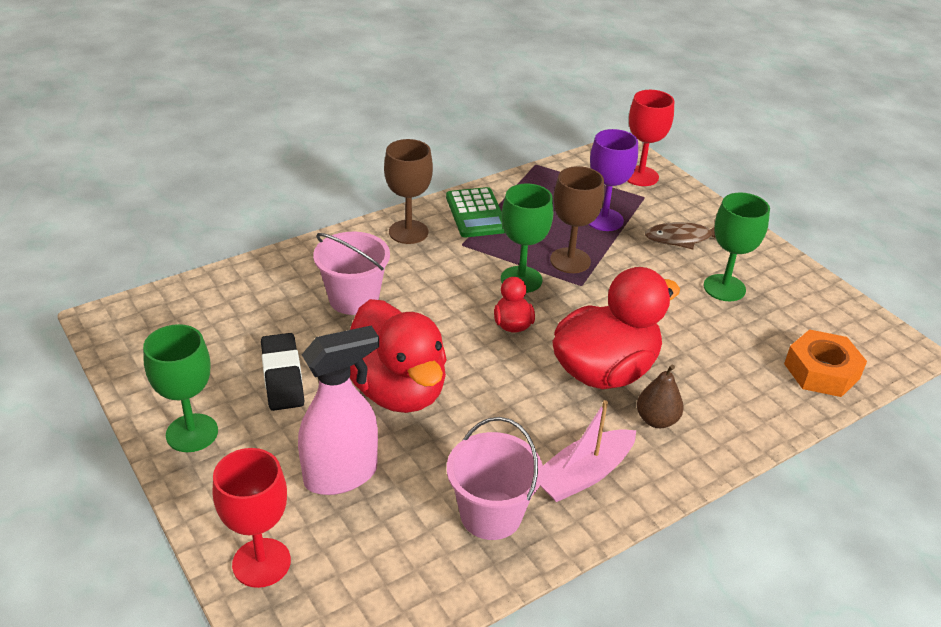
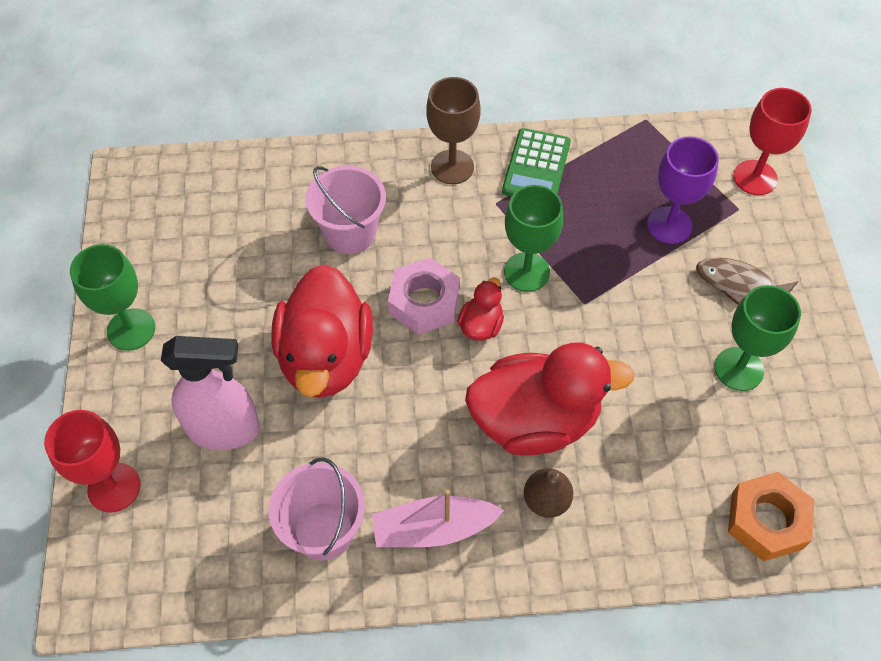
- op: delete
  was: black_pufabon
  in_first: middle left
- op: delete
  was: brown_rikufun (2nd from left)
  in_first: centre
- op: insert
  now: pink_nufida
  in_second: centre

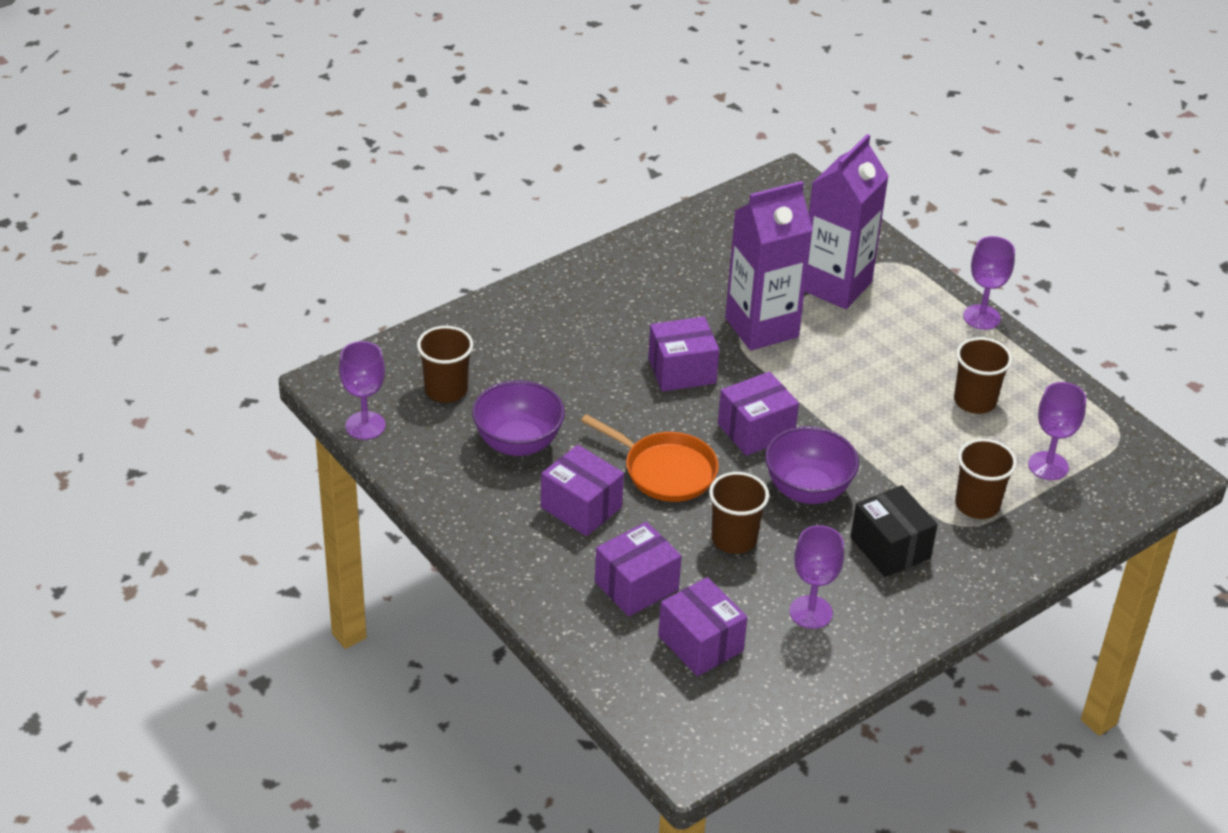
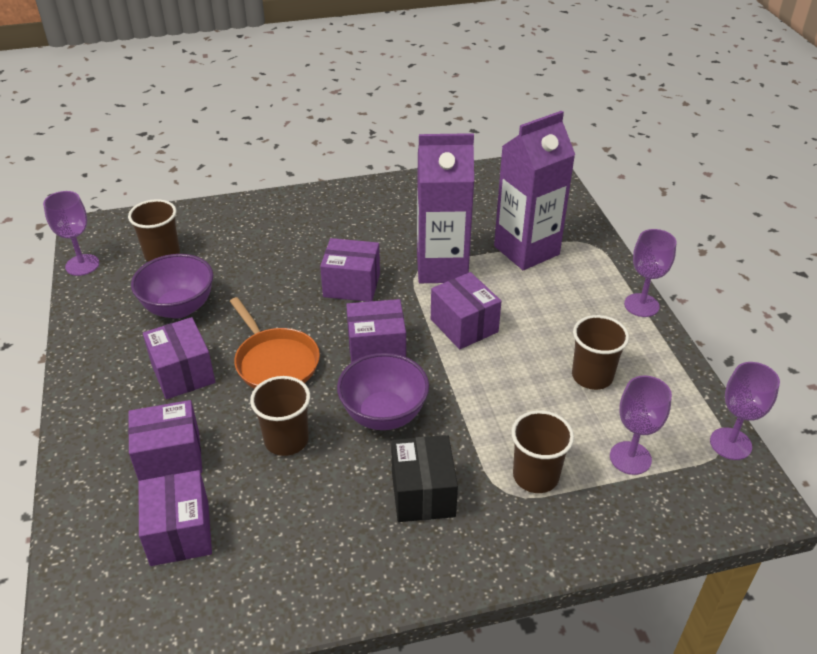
- op: insert
  now: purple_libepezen (6th from left)
  in_second: centre
- op: move
  was: purple_rikufun (2nd from left in the first image)
  now: purple_rikufun (4th from left)
  in_first: bottom centre
  in_second: middle right

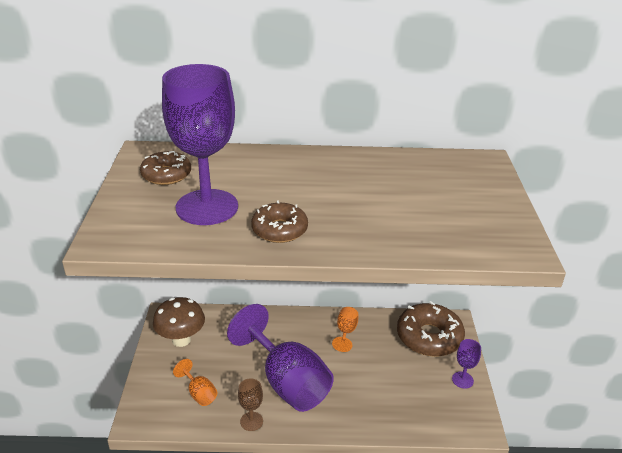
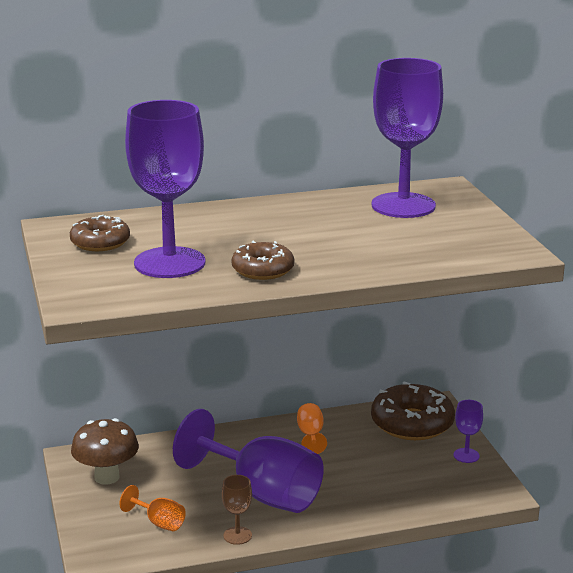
- op: insert
  now: purple_rikufun (3rd from left)
  in_second: top right

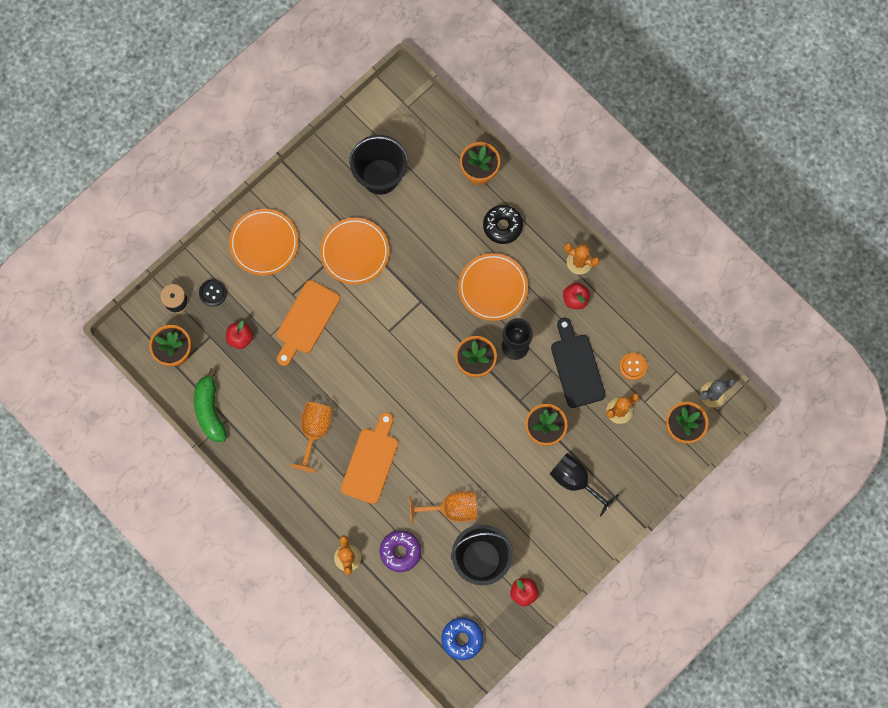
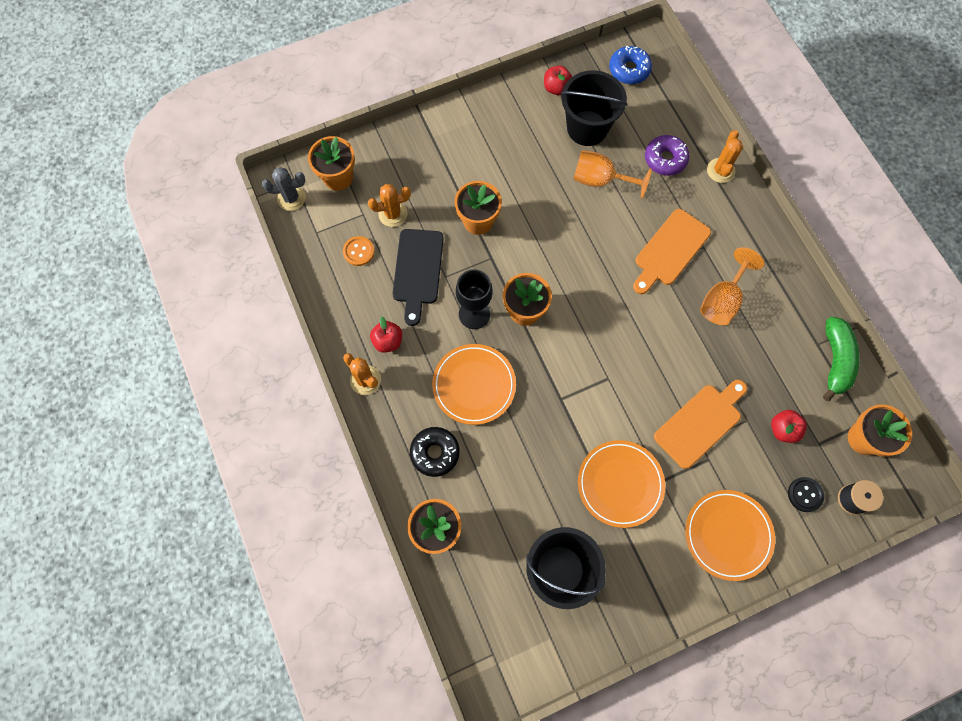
- op: delete
  was: black_rikufun (2nd from left)
  in_first: bottom centre

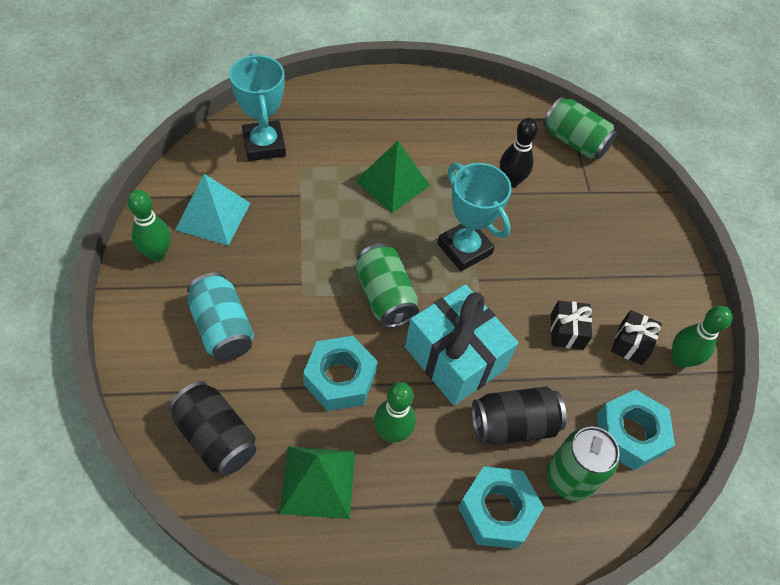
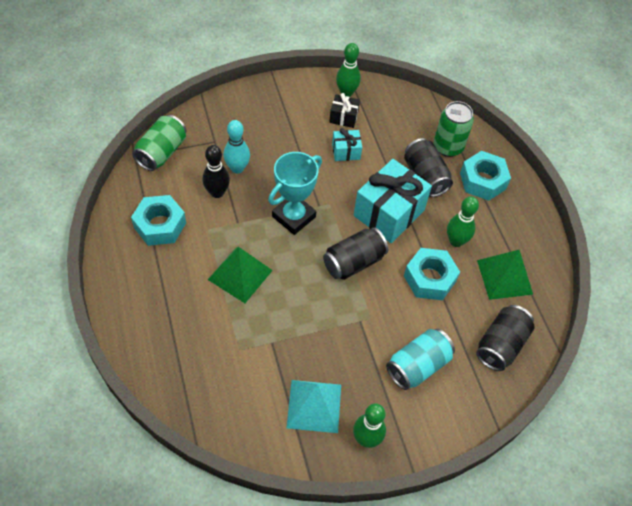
- op: delete
  was: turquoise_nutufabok (1st from left)
  in_first: top left
- op: insert
  now: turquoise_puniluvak
  in_second: top centre
- op: move
  was: turquoise_nufida (3rd from left in the first image)
  now: turquoise_nufida (1st from left)
  in_first: bottom right
  in_second: middle left
- op: recolor
  was: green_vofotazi (1st from left)
  now: black_vofotazi (1st from left)
  in_first: centre
  in_second: centre
- op: recolor
  was: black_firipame (1st from left)
  now: turquoise_firipame (1st from left)
  in_first: middle right
  in_second: top centre

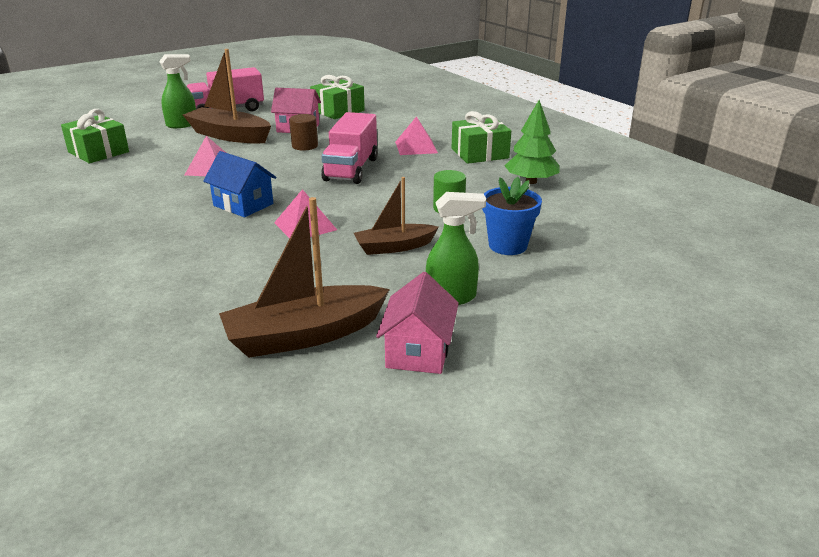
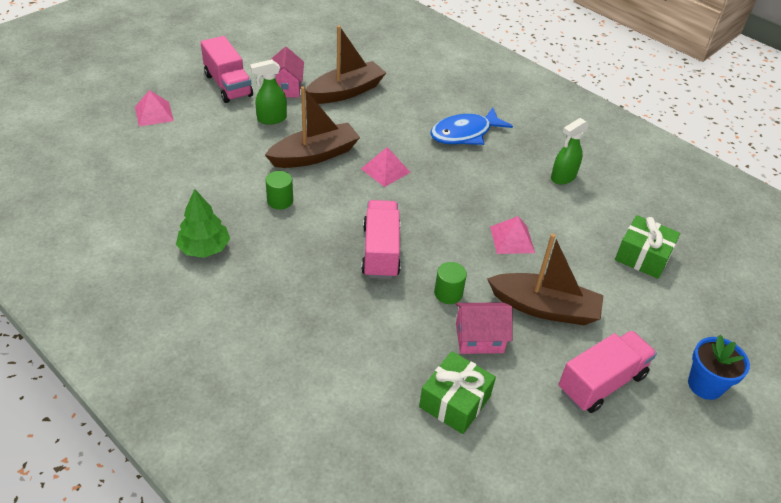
- op: delete
  was: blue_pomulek
  in_first: top left
- op: delete
  was: green_firipame (3rd from left)
  in_first: top centre
- op: insert
  now: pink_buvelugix (1st from left)
  in_second: top left
- op: insert
  now: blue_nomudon
  in_second: top centre
- op: move
  was: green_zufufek (1st from left in the first image)
  now: green_zufufek (2nd from left)
  in_first: top left
  in_second: top right
- op: move
  was: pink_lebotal (3rd from left in the first image)
  now: pink_lebotal (1st from left)
  in_first: top centre
  in_second: top left
- op: move
  was: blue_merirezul
  in_first: centre
  in_second: bottom right
- op: recolor
  was: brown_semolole
  now: green_semolole (2nd from left)
  in_first: top centre
  in_second: centre
- op: resize
  was: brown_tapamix (3rd from left in the first image)
  in_first: centre
  in_second: top centre
  ratio: 1.62

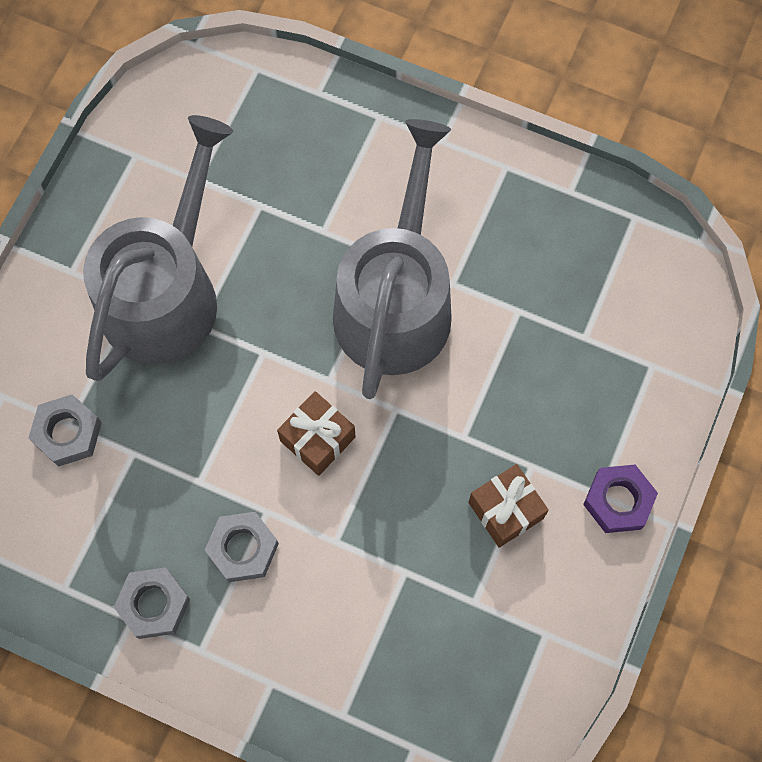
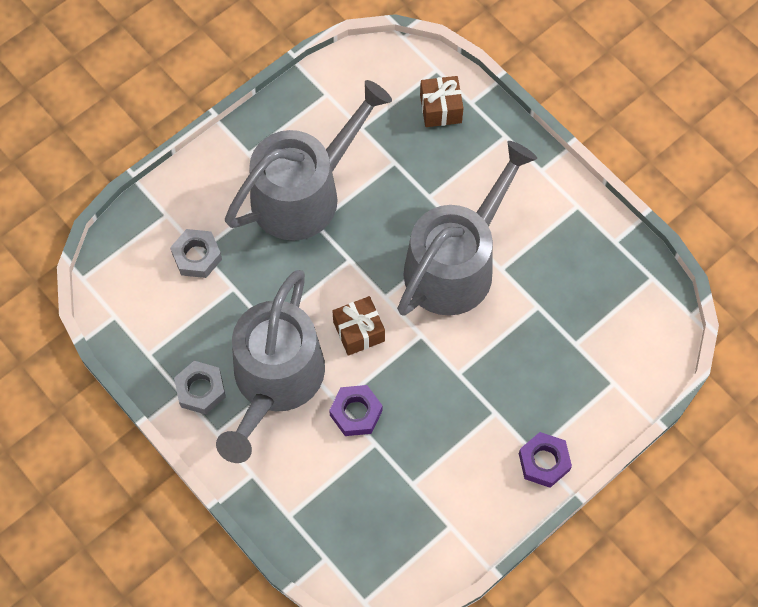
- op: insert
  now: purple_nufida (1st from left)
  in_second: bottom centre
- op: move
  was: brown_firipame (2nd from left)
  in_first: middle right
  in_second: top centre
- op: replace
  was: grey_nufida (3rd from left)
  now: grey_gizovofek (1st from left)
  in_first: bottom left
  in_second: centre

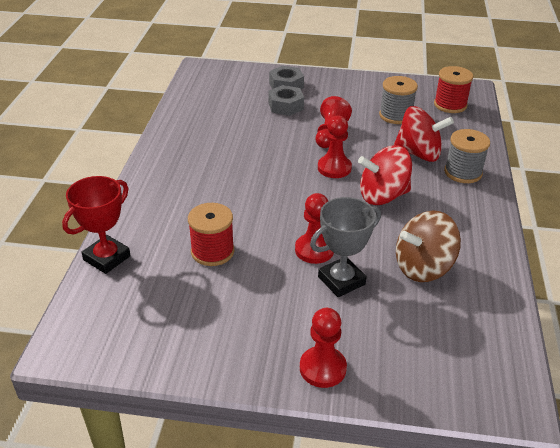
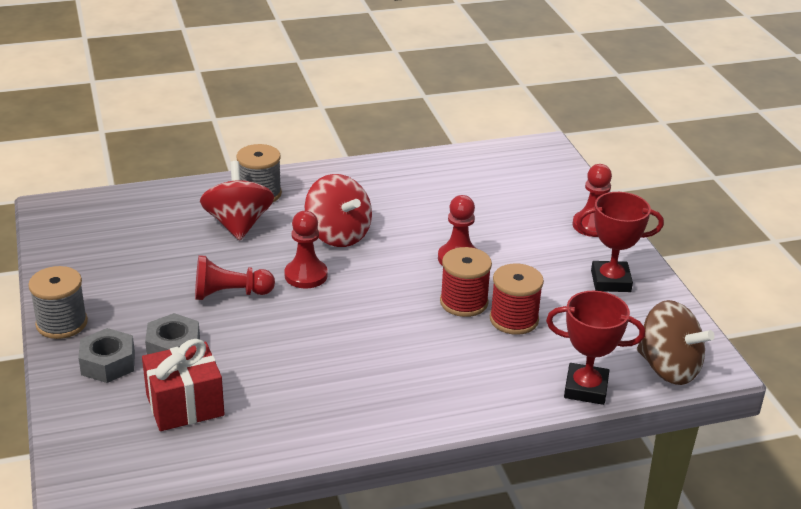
- op: delete
  was: grey_nutufabok
  in_first: centre
- op: insert
  now: red_firipame
  in_second: bottom left
- op: insert
  now: red_nutufabok (2nd from left)
  in_second: middle right
- op: move
  was: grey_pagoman (1st from left)
  in_first: top right
  in_second: middle left
- op: move
  was: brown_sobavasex
  in_first: middle right
  in_second: bottom right
- op: move
  was: red_pagoman (2nd from left in the first image)
  now: red_pagoman (1st from left)
  in_first: top right
  in_second: centre

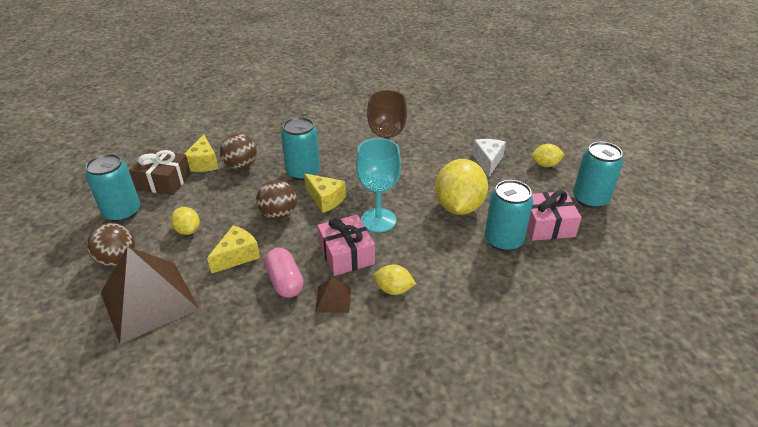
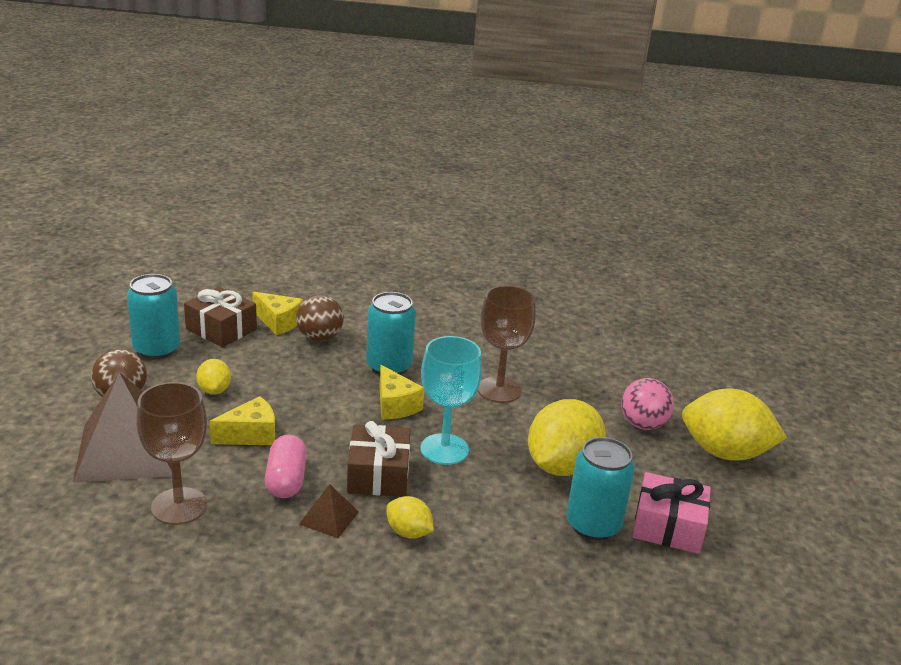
- op: delete
  was: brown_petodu (3rd from left)
  in_first: centre
- op: delete
  was: turquoise_vofotazi (4th from left)
  in_first: middle right
- op: insert
  now: brown_rikufun (1st from left)
  in_second: bottom left
- op: replace
  was: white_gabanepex
  now: pink_petodu
  in_first: centre
  in_second: middle right
- op: recolor
  was: pink_firipame (1st from left)
  now: brown_firipame (2nd from left)
  in_first: centre
  in_second: bottom centre
- op: rotate
  was: yellow_gabanepex (1st from left in the first image)
  in_first: middle left
  in_second: middle left
  clockwise: -75
- op: resize
  was: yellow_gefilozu (4th from left)
  in_first: middle right
  in_second: middle right
  ratio: 2.02

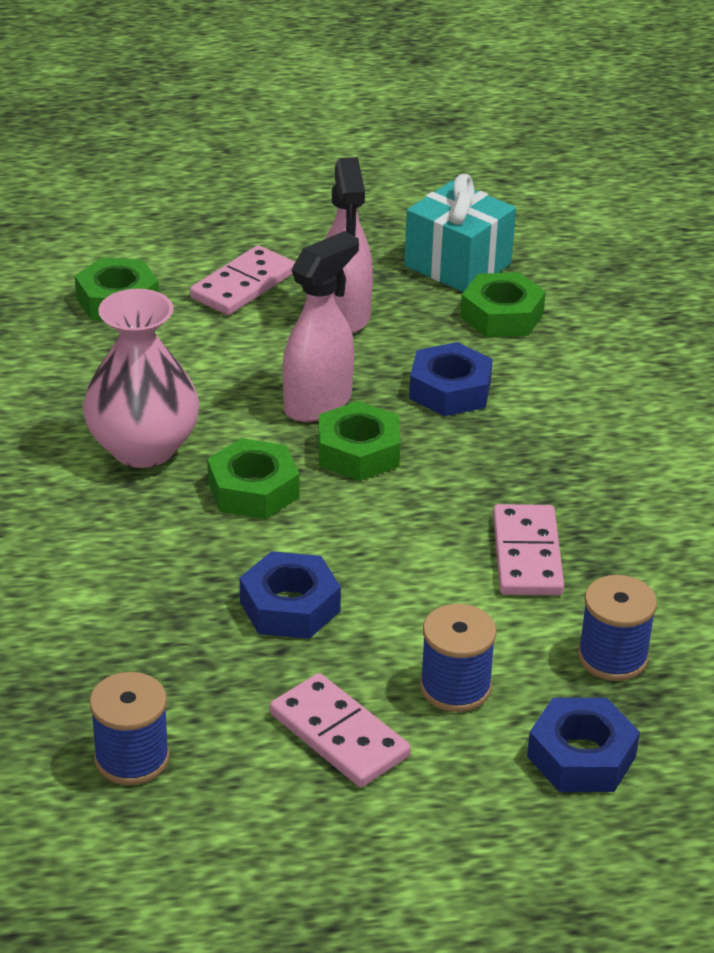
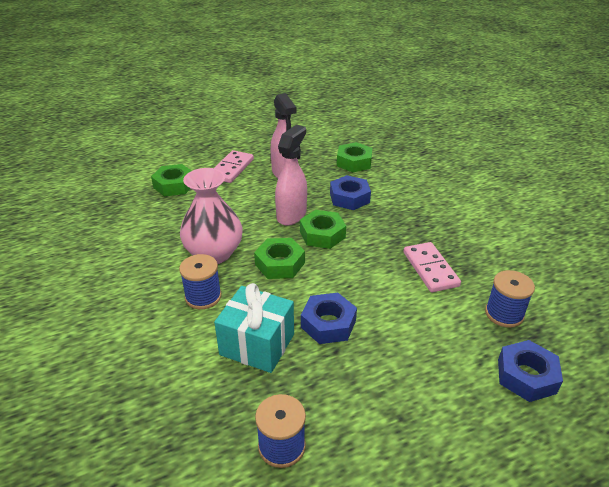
- op: delete
  was: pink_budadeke (2nd from left)
  in_first: bottom centre
- op: move
  was: turquoise_firipame
  in_first: top centre
  in_second: bottom centre
- op: move
  was: blue_pagoman (2nd from left in the first image)
  now: blue_pagoman (1st from left)
  in_first: bottom centre
  in_second: middle left

